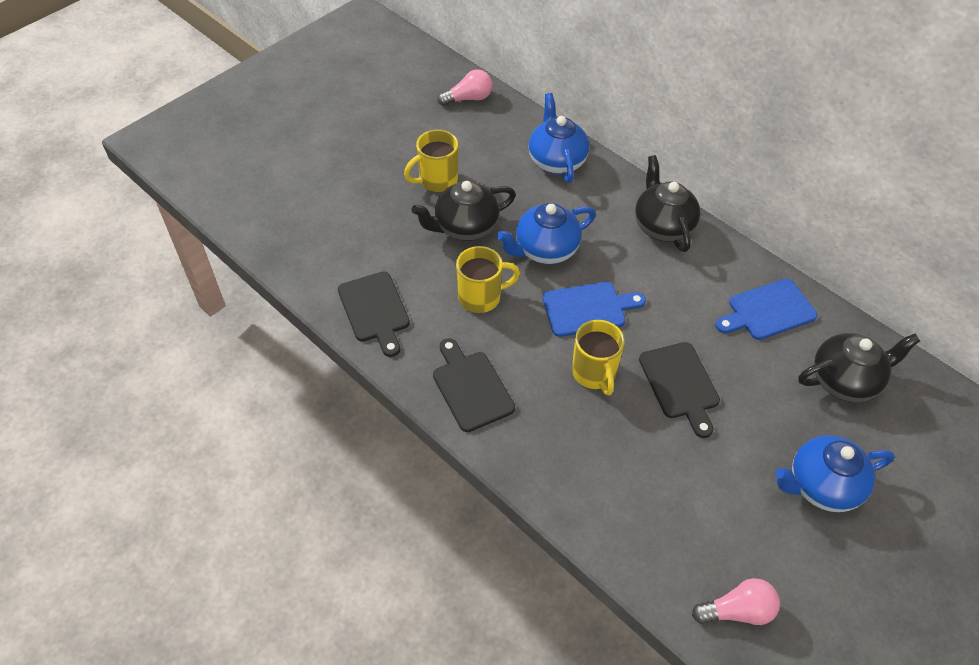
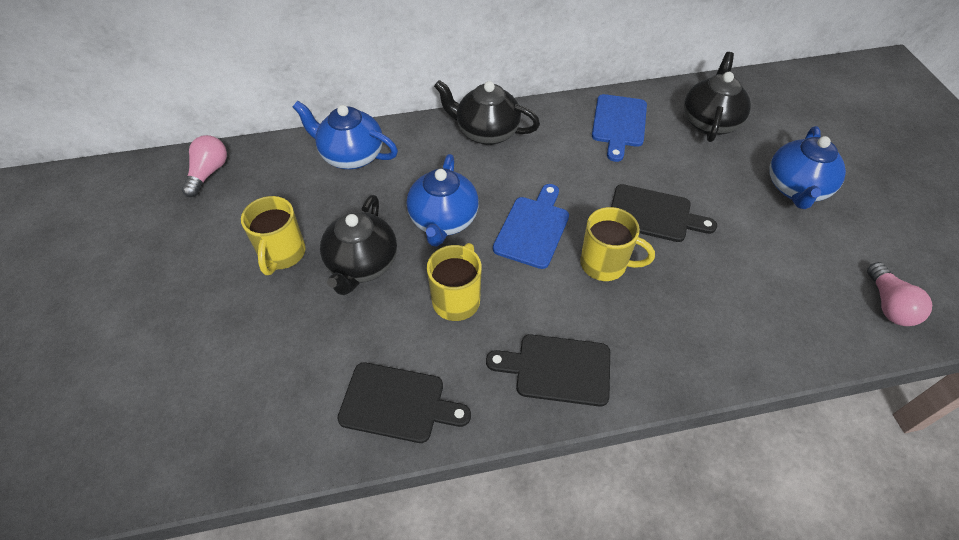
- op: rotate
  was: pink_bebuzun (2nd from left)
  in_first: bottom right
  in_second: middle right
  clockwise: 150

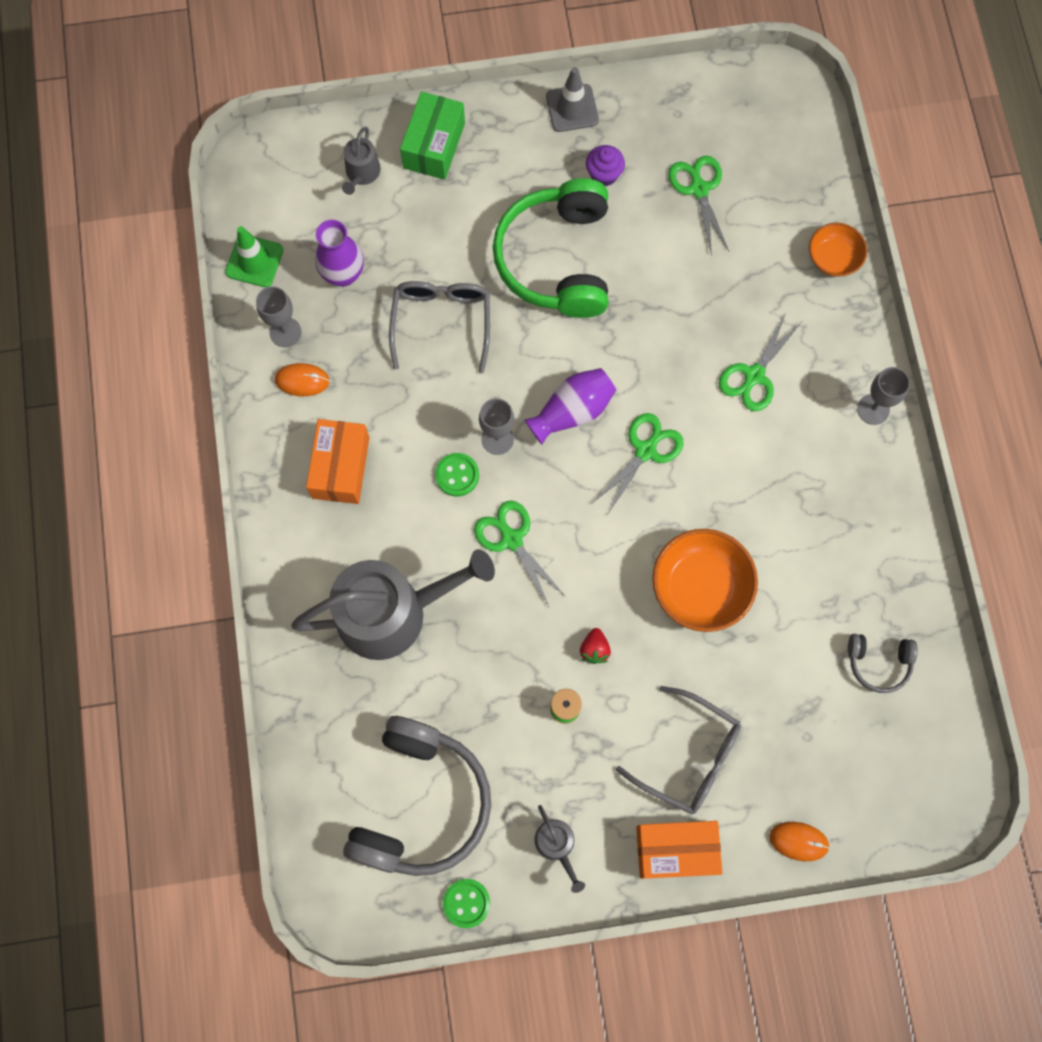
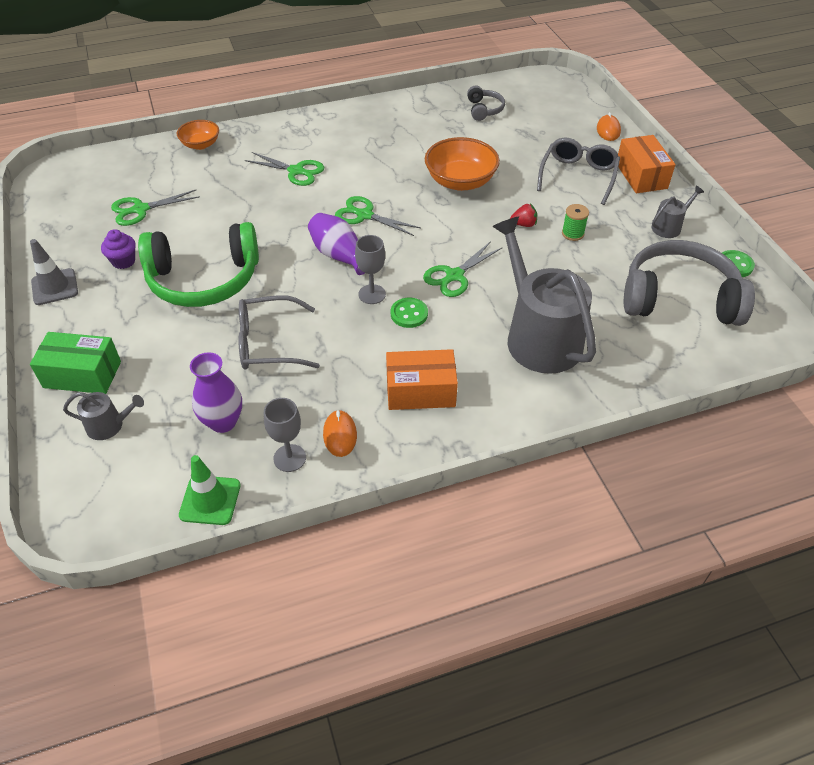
- op: delete
  was: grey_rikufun (3rd from left)
  in_first: middle right

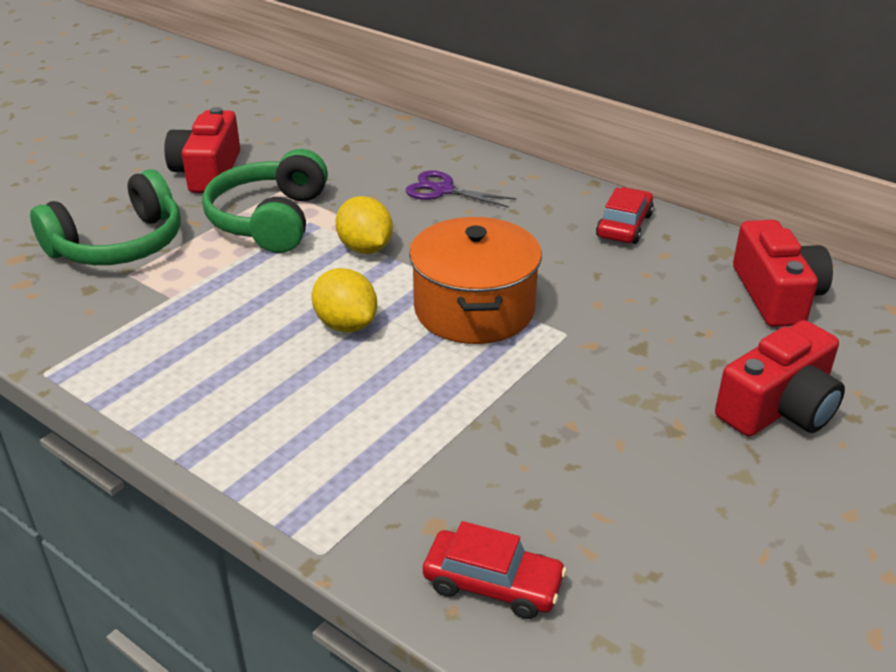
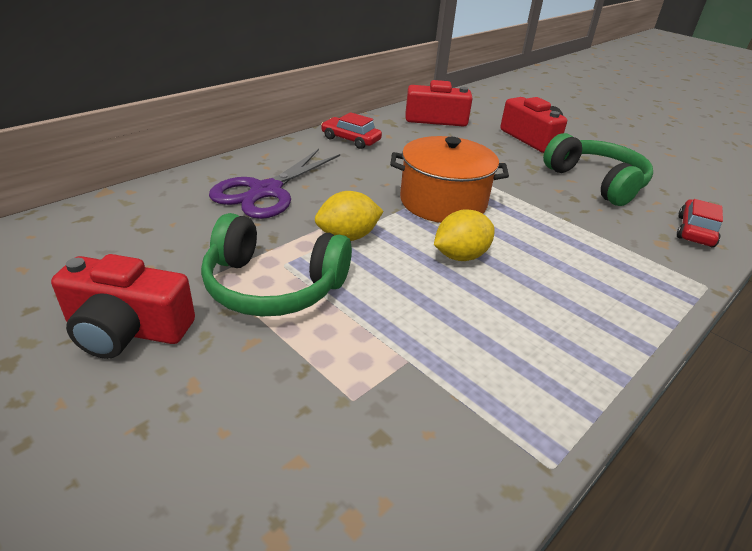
- op: move
  was: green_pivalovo (1st from left in the first image)
  now: green_pivalovo (2nd from left)
  in_first: top left
  in_second: top right
- op: resize
  was: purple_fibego
  in_first: top centre
  in_second: centre
  ratio: 1.68

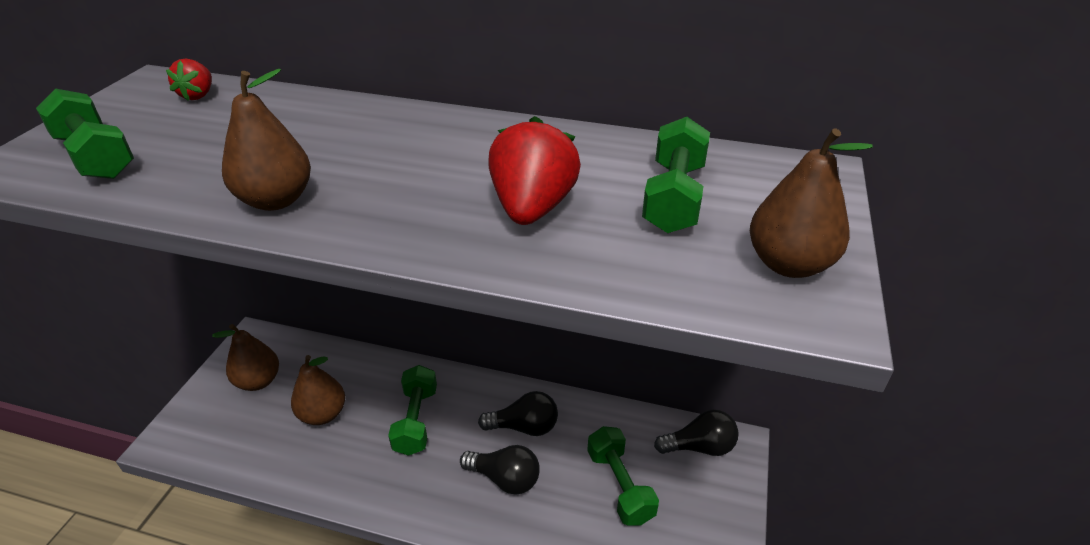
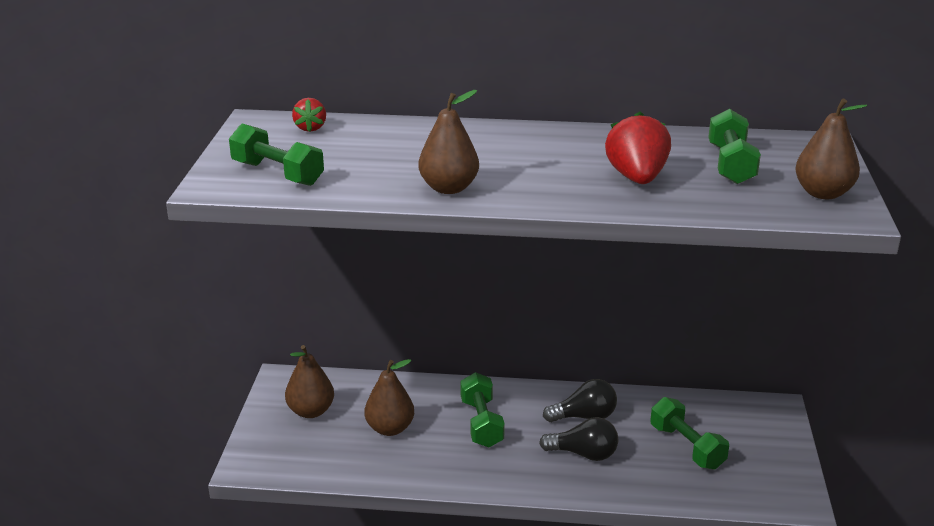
- op: delete
  was: black_bebuzun (3rd from left)
  in_first: bottom centre

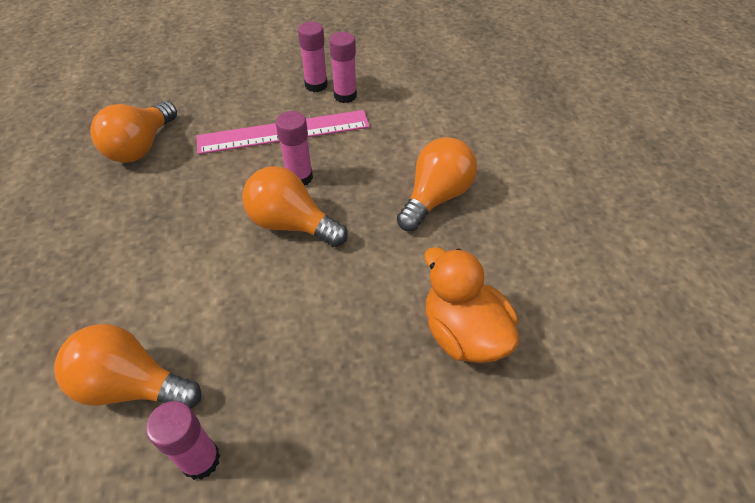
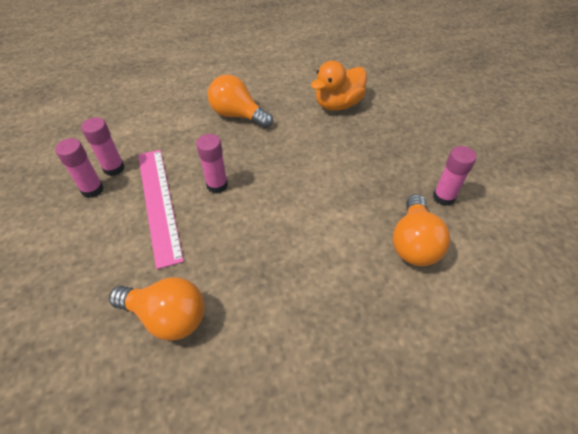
- op: delete
  was: orange_bebuzun (3rd from left)
  in_first: centre

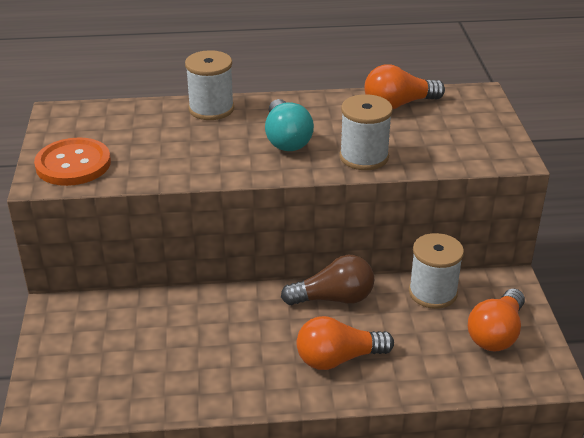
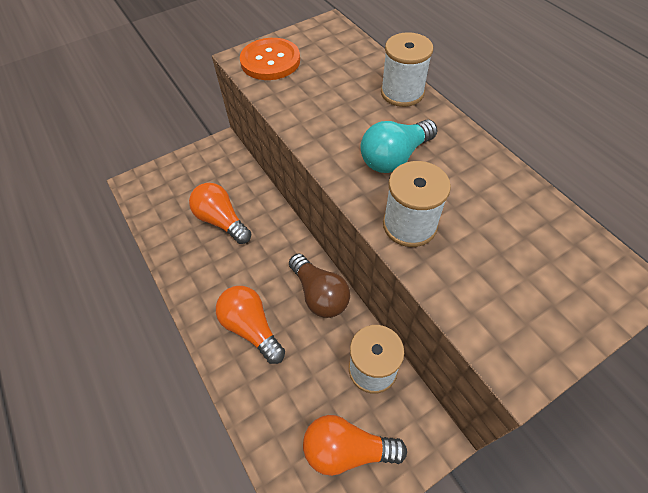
- op: move
  was: orange_bebuzun (2nd from left in the first image)
  now: orange_bebuzun (1st from left)
  in_first: top right
  in_second: centre

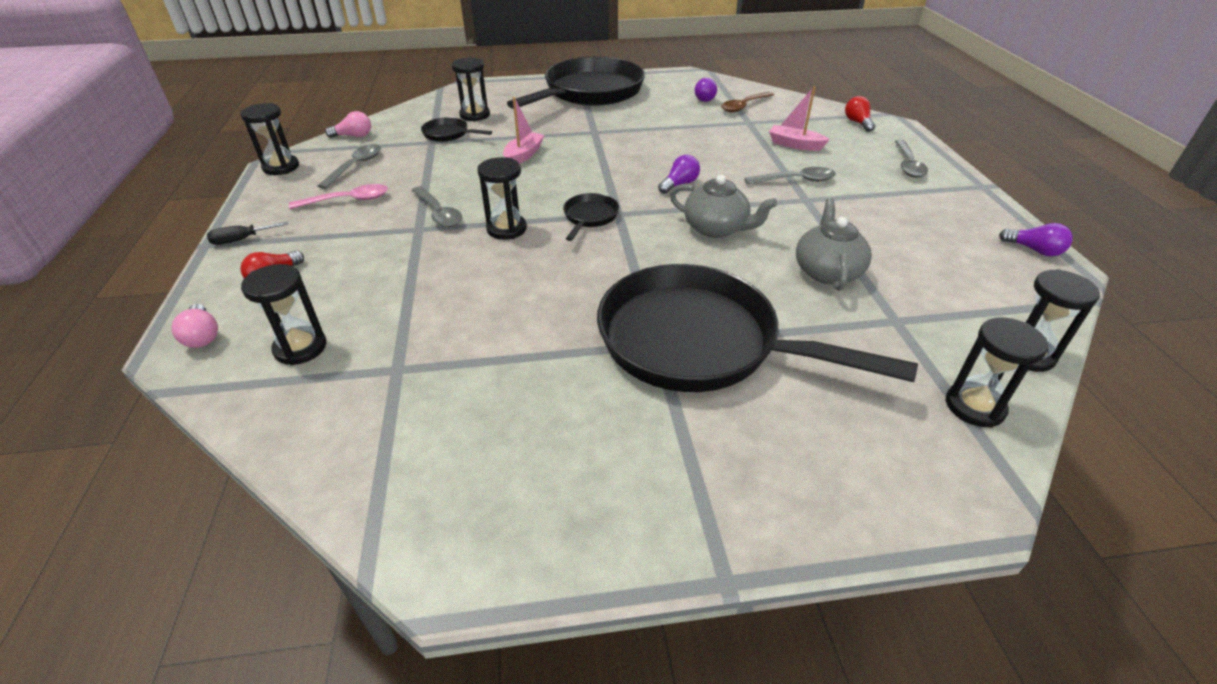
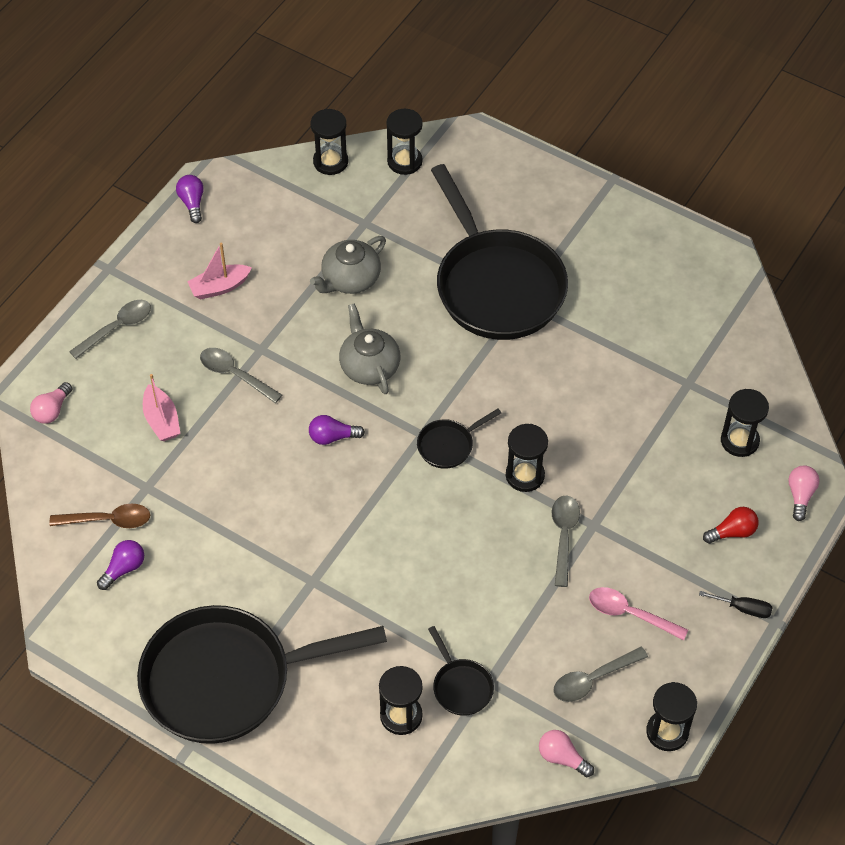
- op: move
  was: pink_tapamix (1st from left in the first image)
  now: pink_tapamix (2nd from left)
  in_first: top centre
  in_second: top left
- op: recolor
  was: red_bebuzun (2nd from left)
  now: pink_bebuzun (1st from left)
  in_first: top right
  in_second: middle left

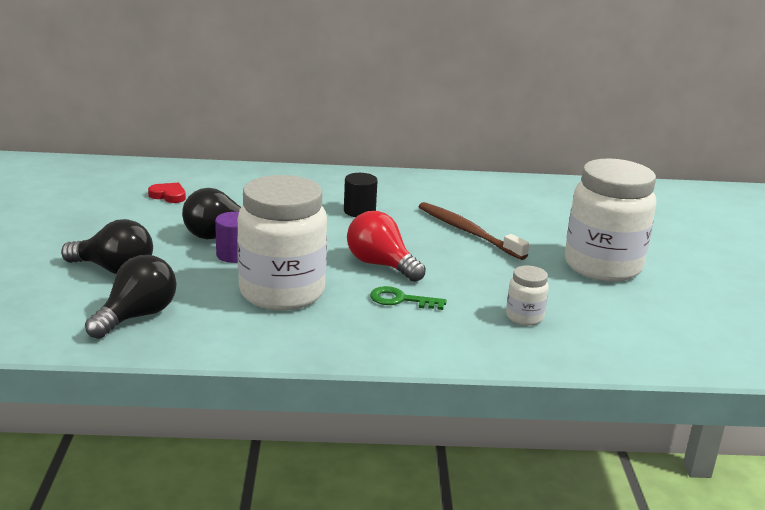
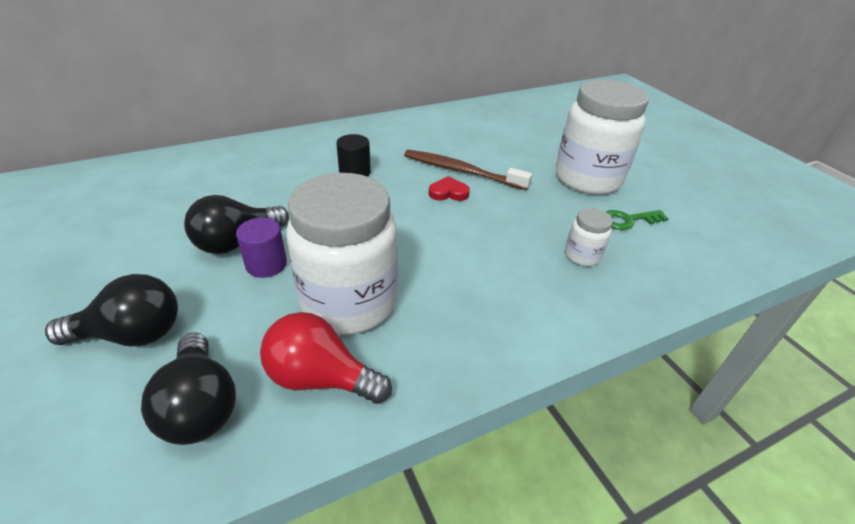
- op: move
  was: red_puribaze
  in_first: middle left
  in_second: centre
- op: move
  was: red_bebuzun
  in_first: centre
  in_second: bottom centre
- op: move
  was: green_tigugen
  in_first: centre
  in_second: middle right
- op: rotate
  was: black_bebuzun (2nd from left)
  in_first: middle left
  in_second: bottom left
  clockwise: 150

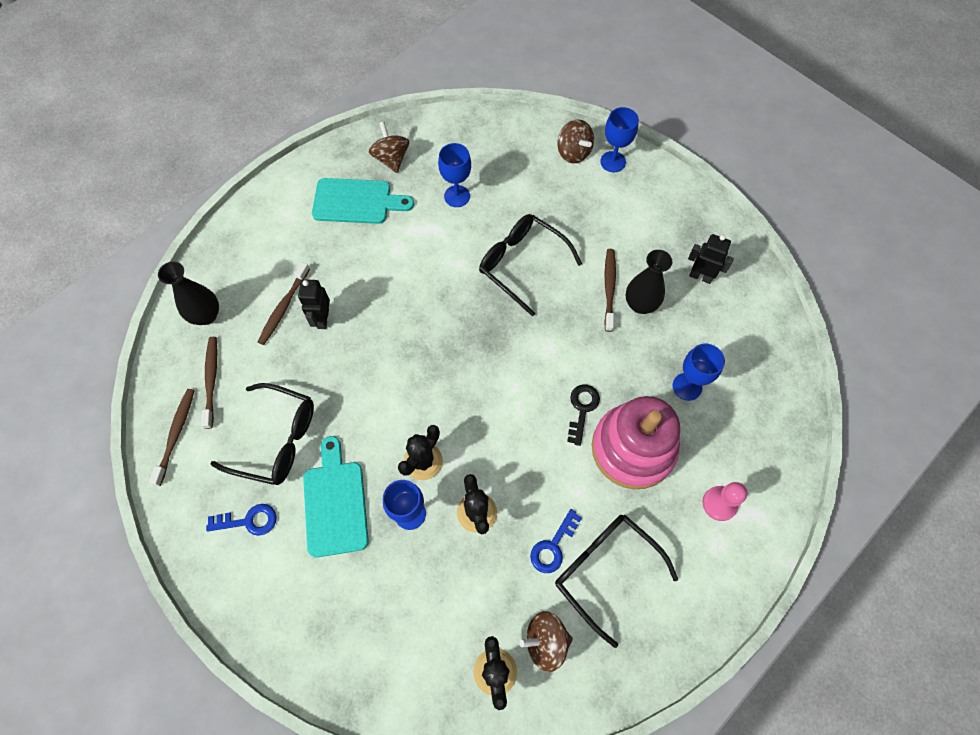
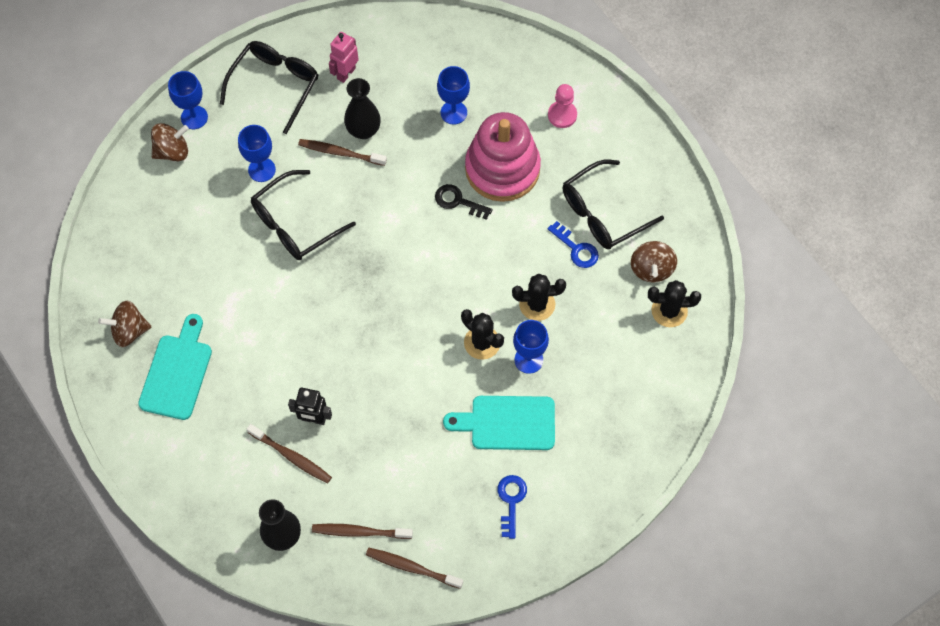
- op: move
  was: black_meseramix (1st from left)
  in_first: middle left
  in_second: top left
- op: move
  was: blue_rikufun (2nd from left)
  in_first: top centre
  in_second: top left
- op: recolor
  was: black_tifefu (2nd from left)
  now: pink_tifefu
  in_first: middle right
  in_second: top centre

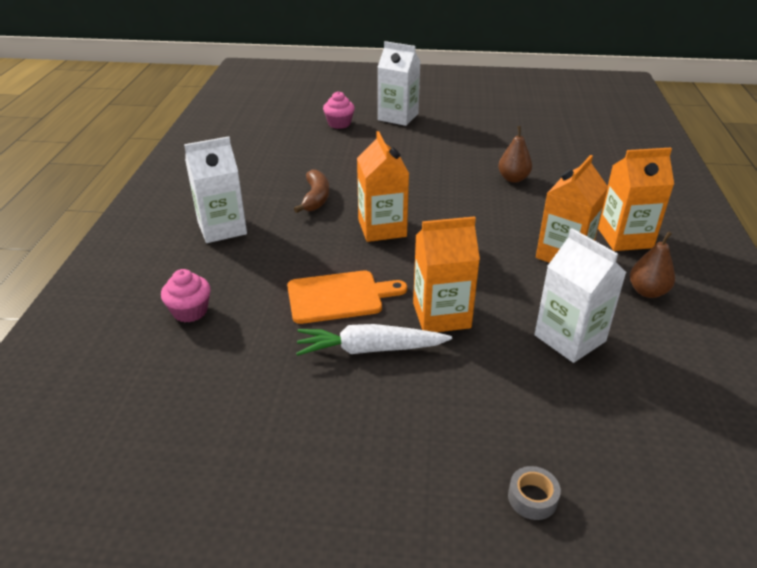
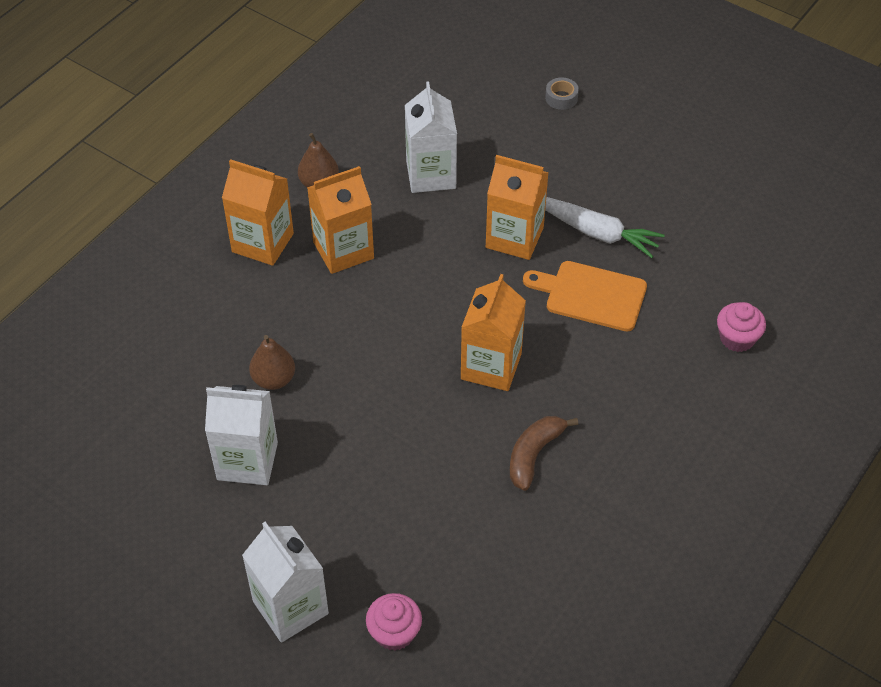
- op: move
  was: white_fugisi (1st from left)
  in_first: top left
  in_second: middle left

